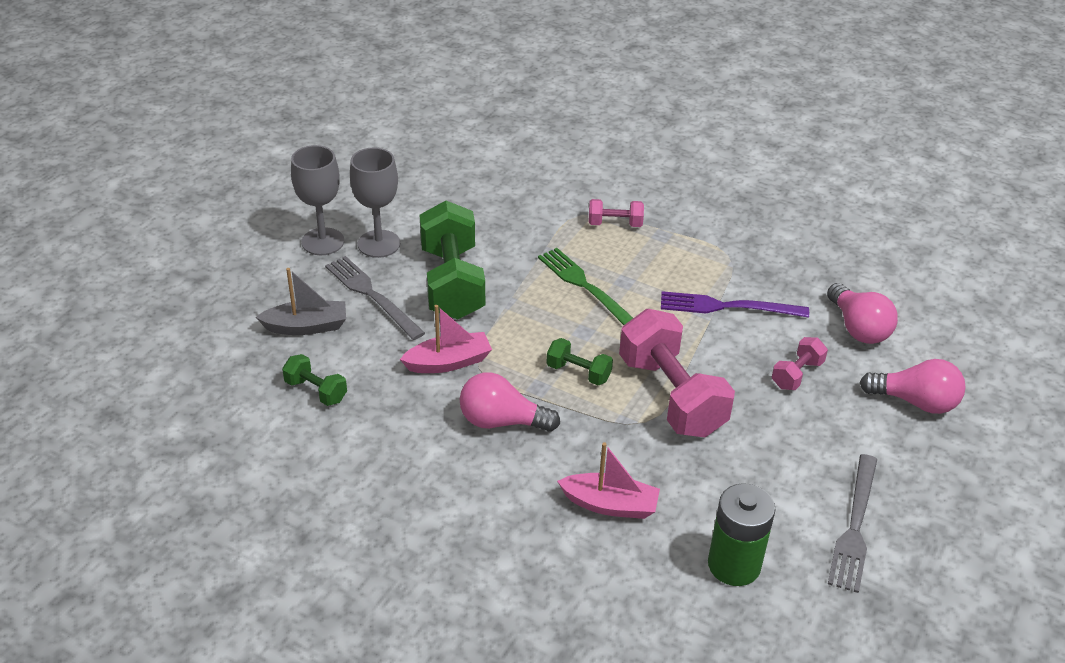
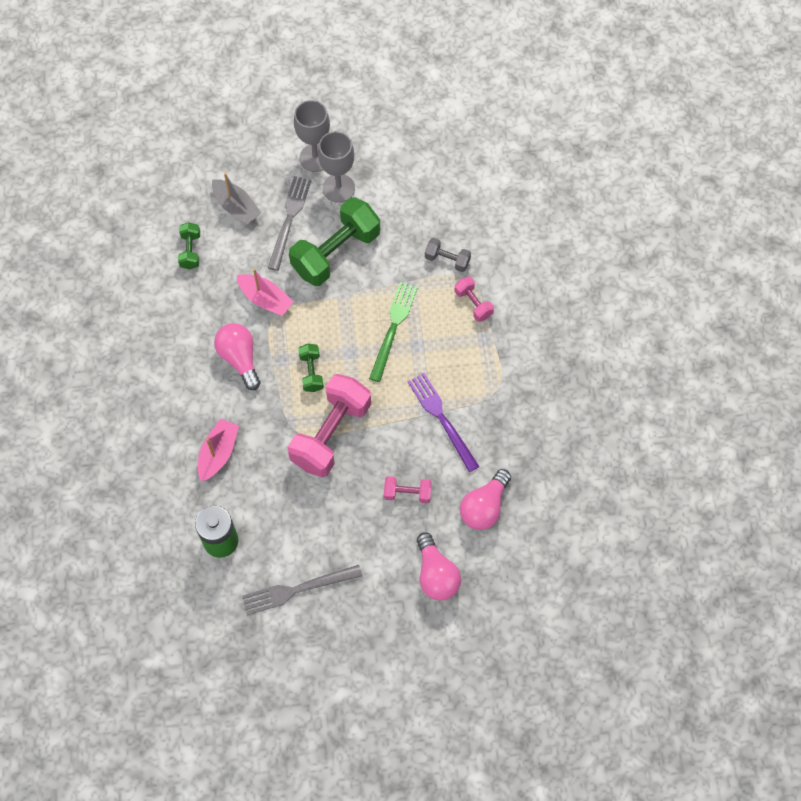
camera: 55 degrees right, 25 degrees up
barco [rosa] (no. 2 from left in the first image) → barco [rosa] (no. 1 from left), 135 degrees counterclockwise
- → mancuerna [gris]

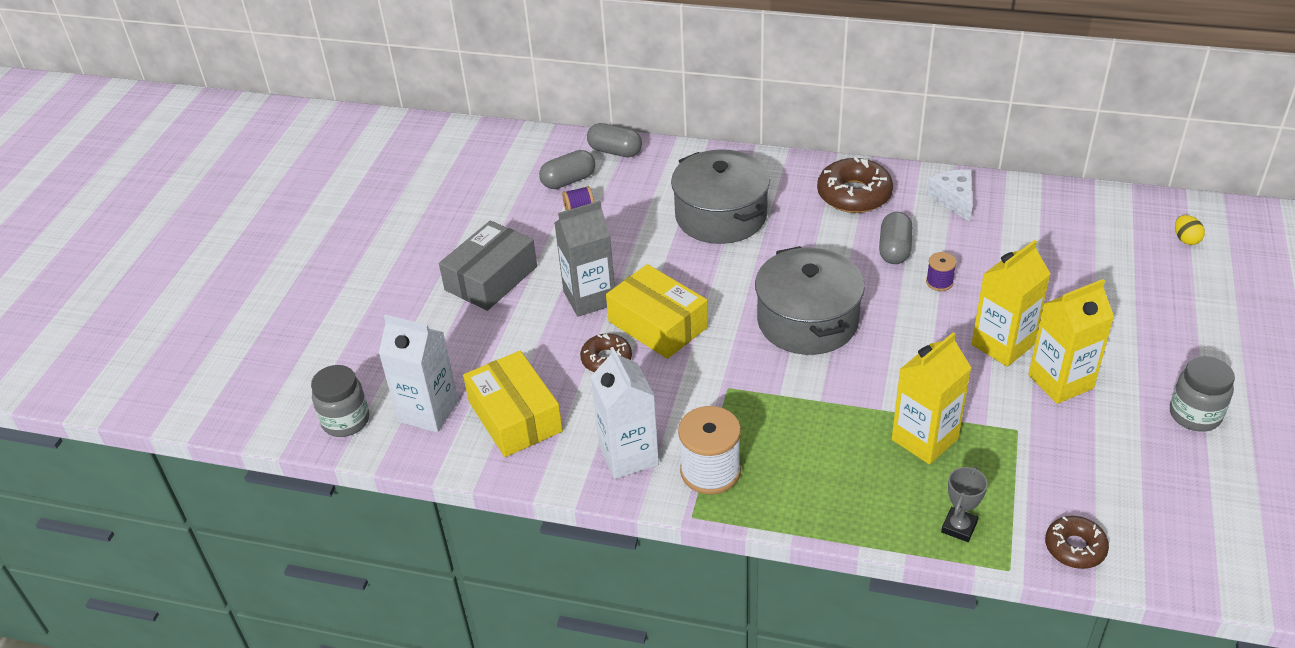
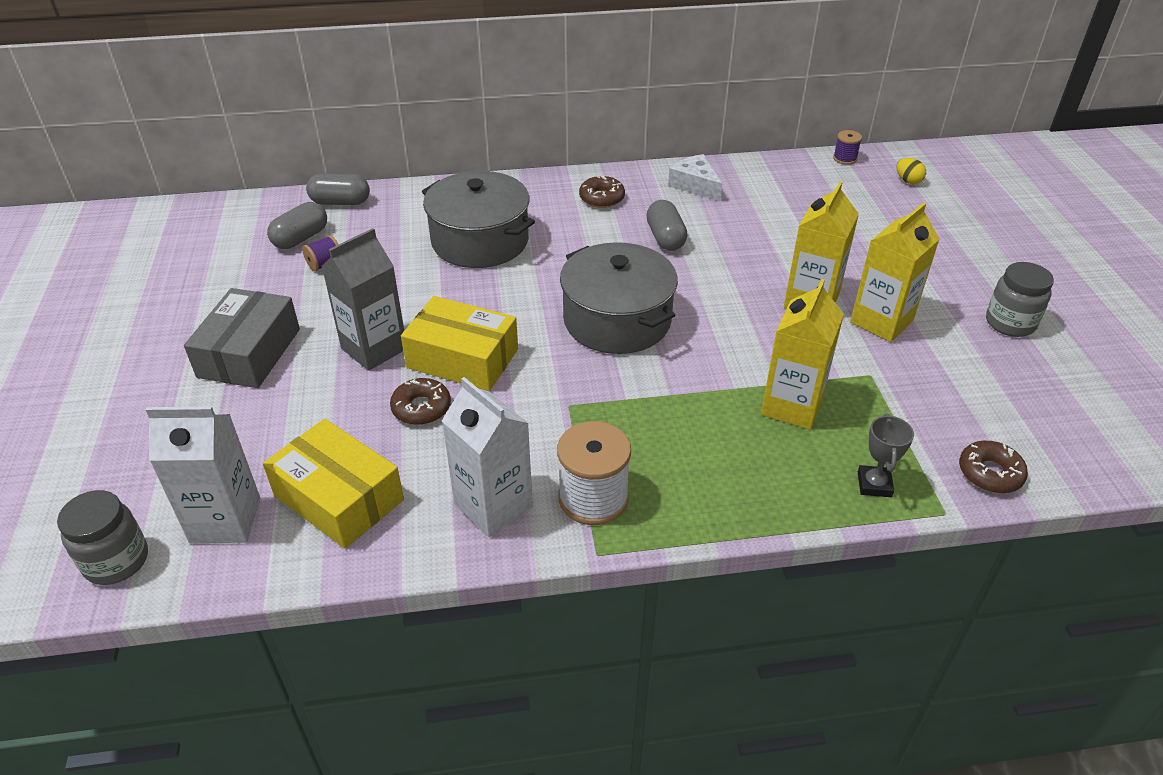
camera: 25 degrees left, 0 degrees up
rosquilla [marrón] (no. 2 from left), x0.61
carrete [morado] (no. 2 from left), shifted

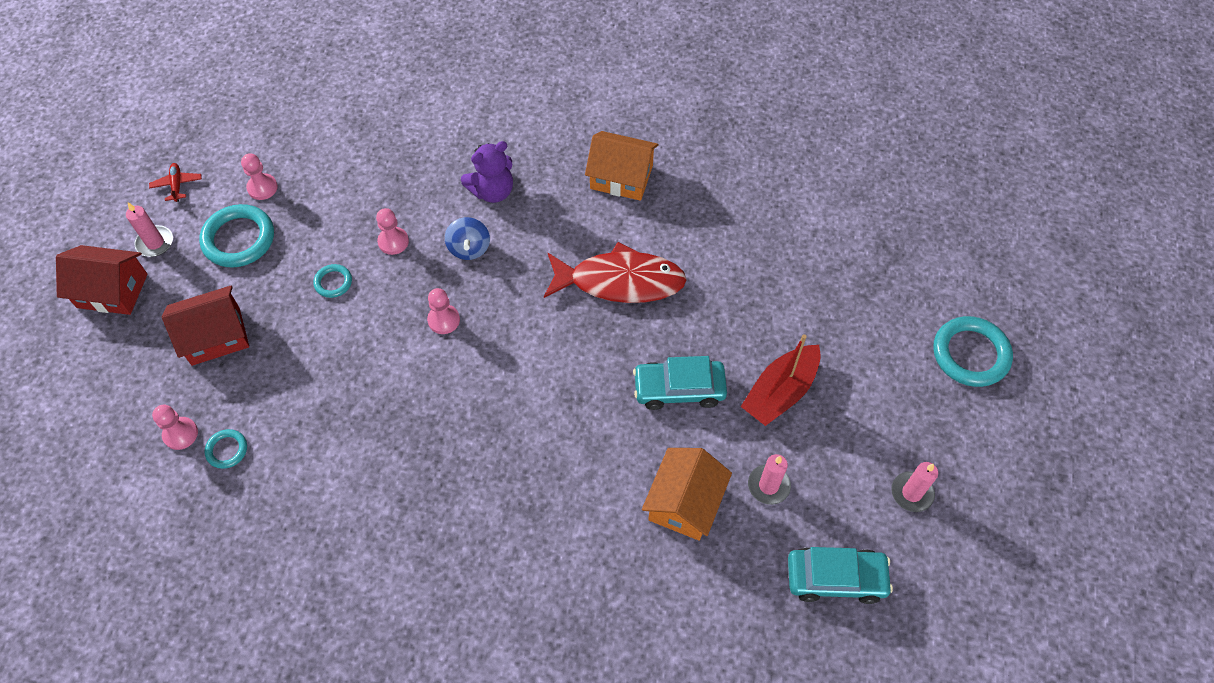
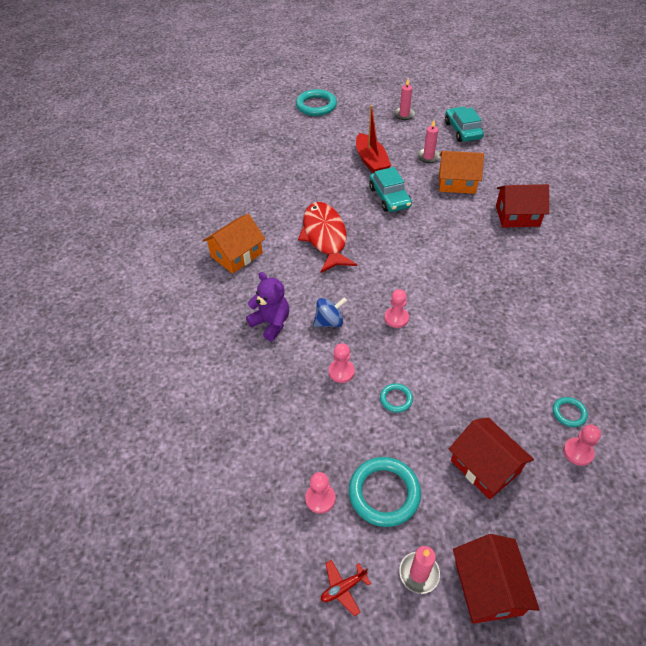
camera: 105 degrees left, 10 degrees down
casa [naranja] (no. 1 from left), 45 degrees clockwise
barco [rojo], 45 degrees clockwise
- → casa [rojo] (no. 3 from left)

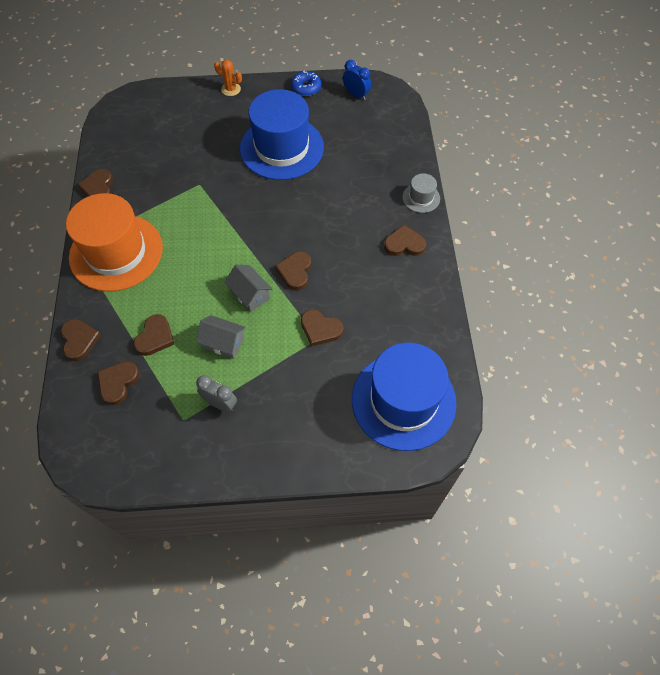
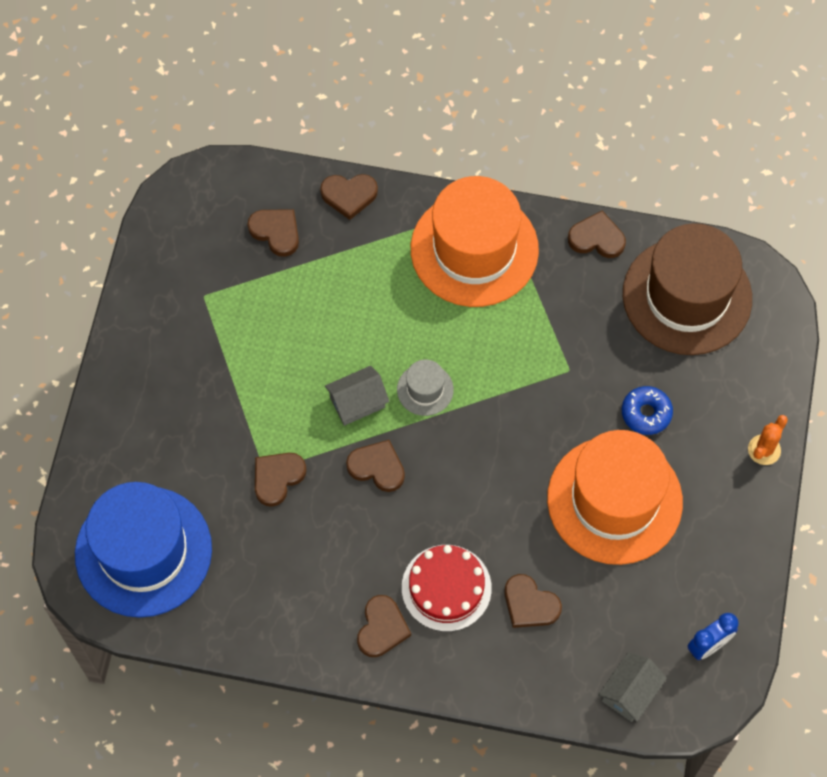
camera: 105 degrees right, 5 degrees up
sombrero [gris], shifted
- → tarta [rojo]
corazón [marrón] (no. 4 from left in the first image) → corazón [marrón] (no. 6 from left), shifted
sombrero [azul] (no. 1 from left) → sombrero [naranja] (no. 2 from left)
casa [gris] (no. 1 from left in the first image) → casa [gris] (no. 2 from left), shifted
rosquilla [azul], shifted
- → sombrero [marrón]
despertador [gris] → -

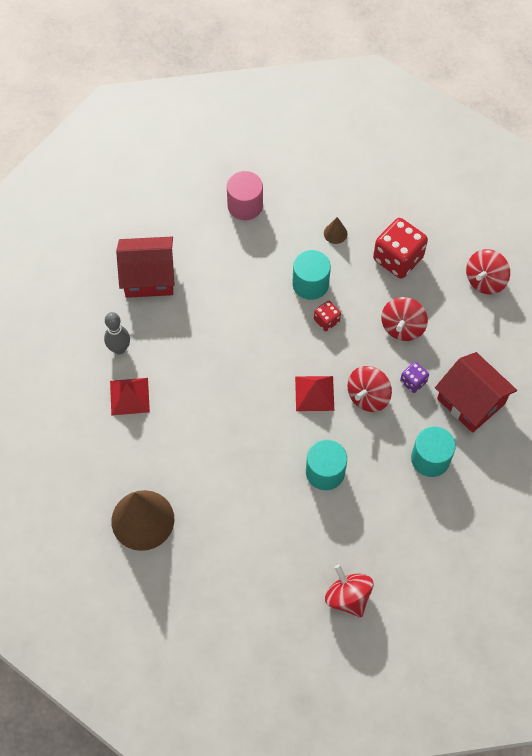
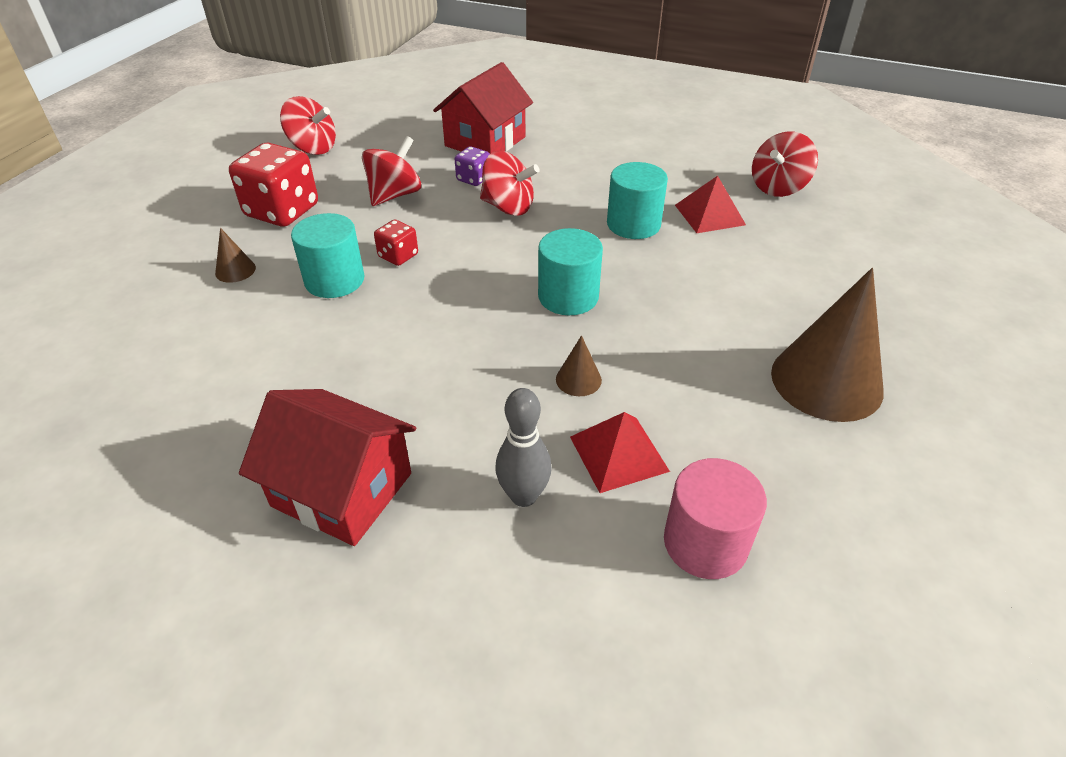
camera: 105 degrees left, 20 degrees down
casa [rojo] (no. 1 from left), 45 degrees counterclockwise
peonza [rojo] (no. 3 from left in the first image) → peonza [rojo] (no. 2 from left), 60 degrees counterclockwise
cilindro [turquesa] (no. 3 from left in the first image) → cilindro [turquesa] (no. 2 from left), shifted
- → cono [marrón] (no. 2 from left)
cilindro [rosa], shifted
pirámide [rojo] (no. 2 from left), shifted

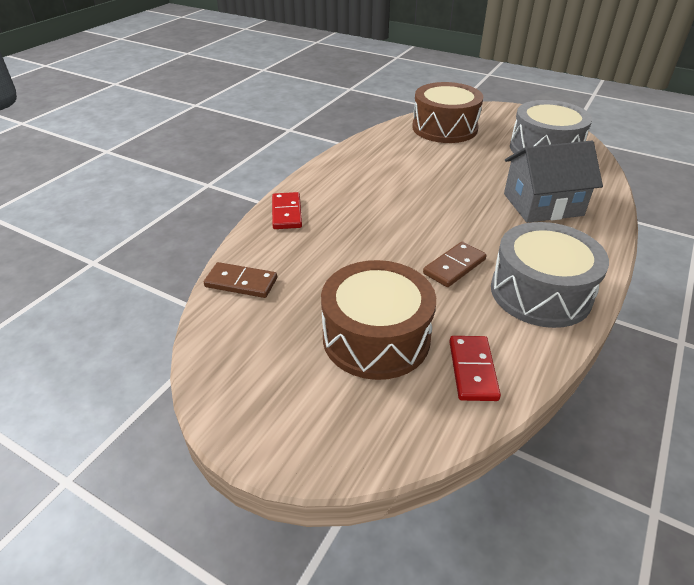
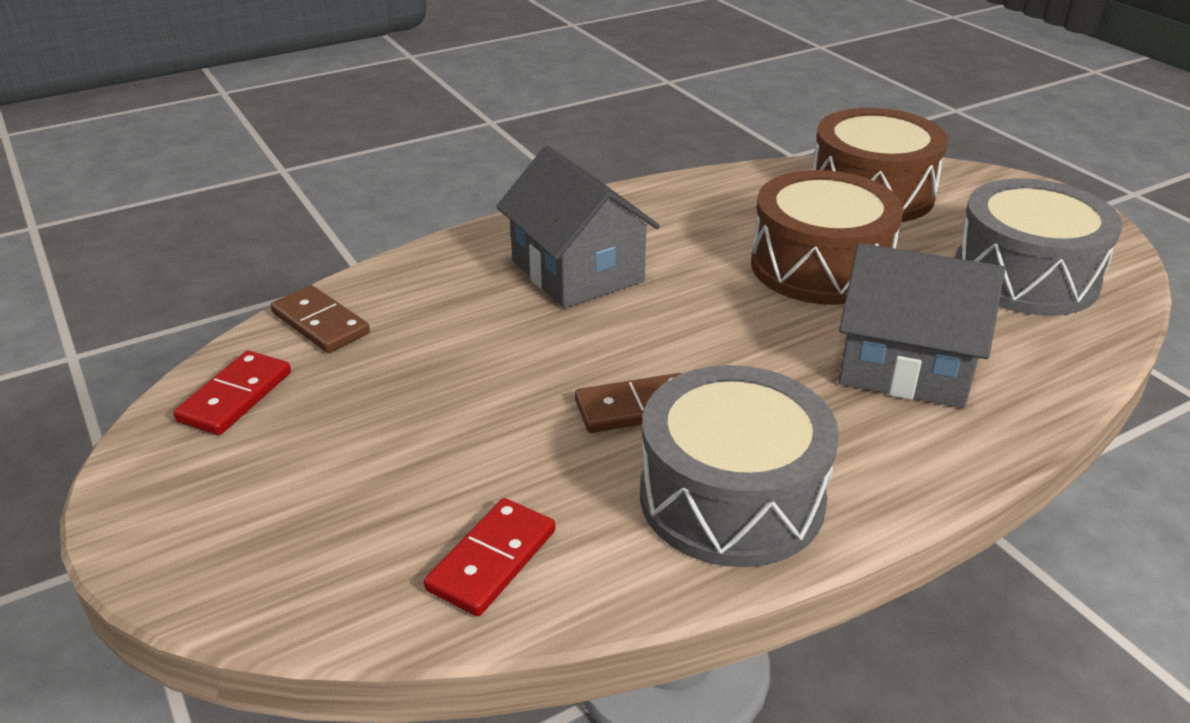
camera: 30 degrees right, 5 degrees down
ficha de dominó [rojo] (no. 1 from left), shifted
- → casa [gris] (no. 1 from left)
tambor [marrón] (no. 1 from left), shifted

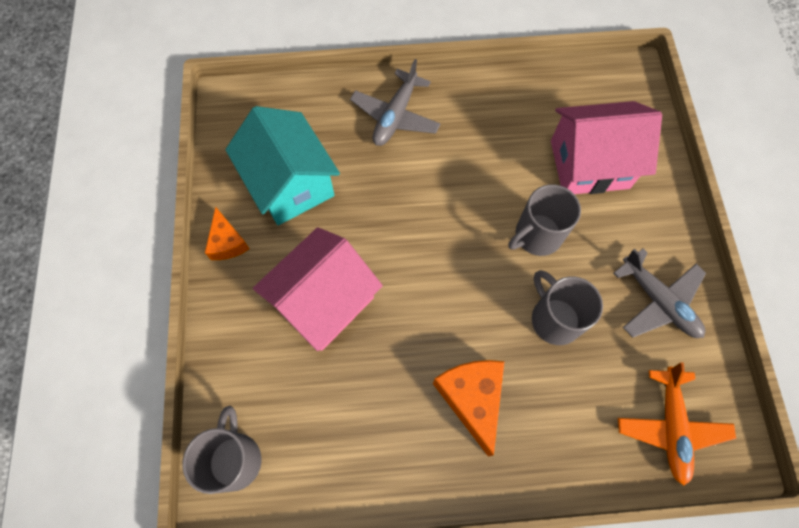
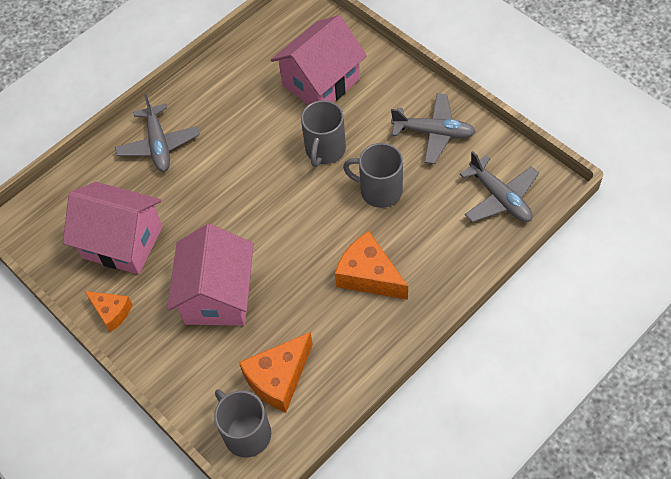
camera: 35 degrees left, 10 degrees down
casa [turquesa] → casa [rosa] (no. 1 from left)
- → queso [naranja] (no. 2 from left)
avión [naranja] → avión [gris] (no. 3 from left)

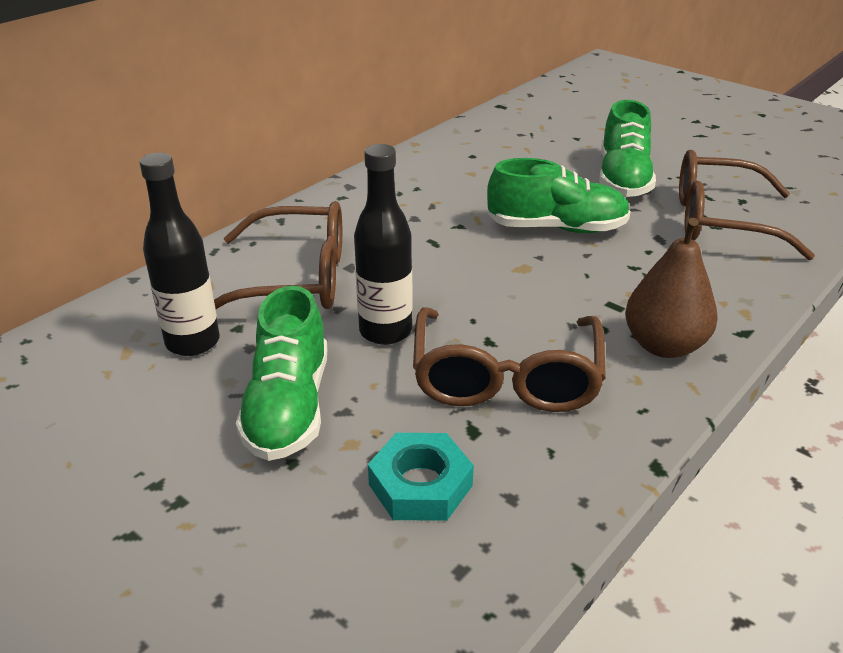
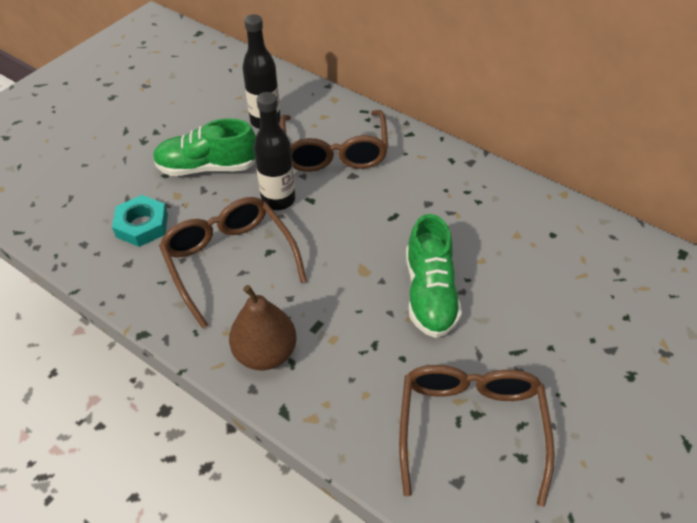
camera: 85 degrees right, 15 degrees up
gafas [marrón] (no. 2 from left in the first image) → gafas [marrón] (no. 1 from left), 60 degrees clockwise
zapato [verde] (no. 3 from left) → -

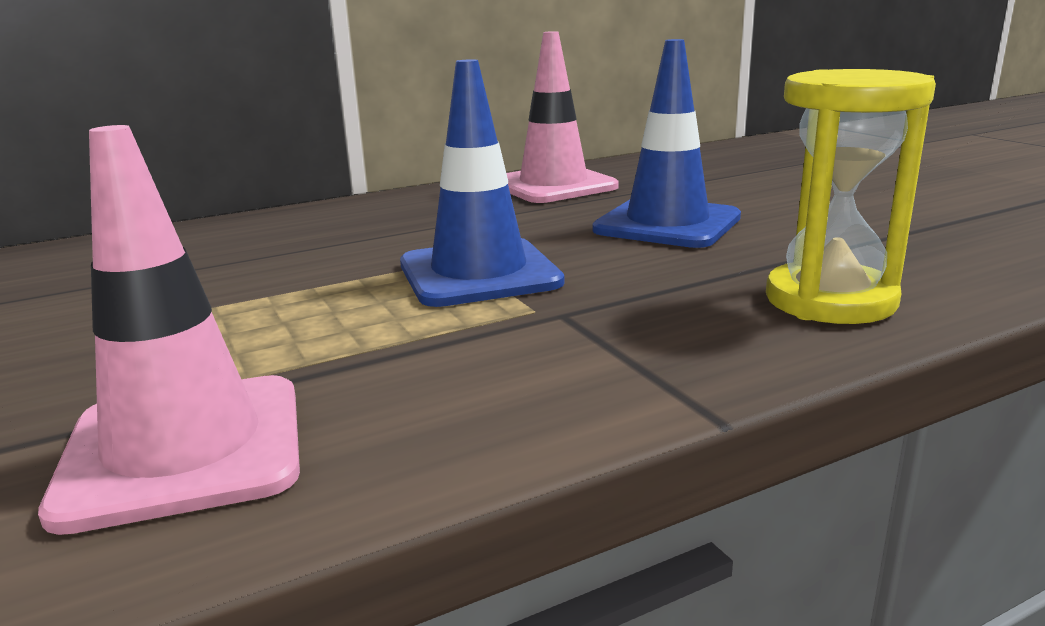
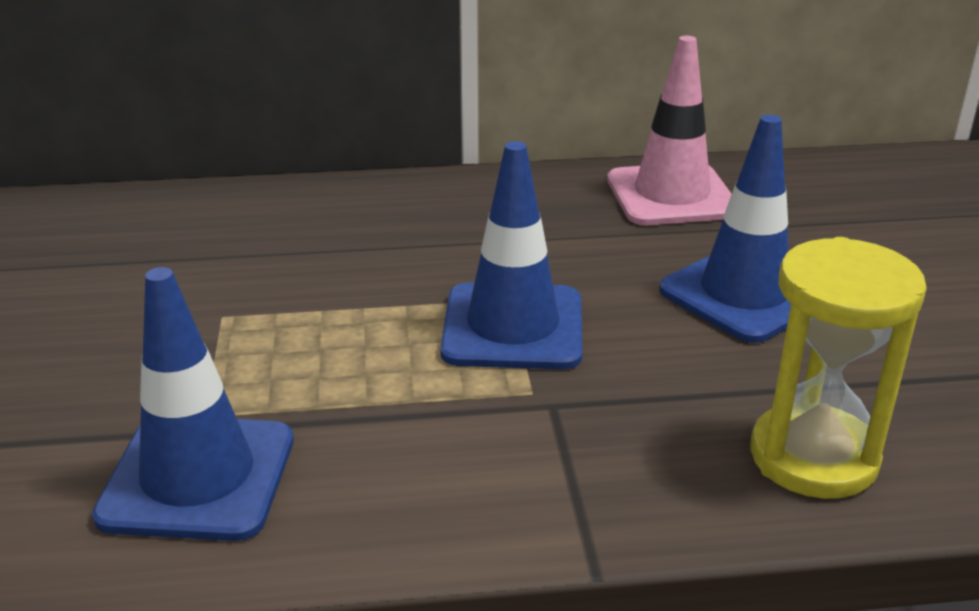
camera: 20 degrees right, 10 degrees up
cono de tráfico [rosa] (no. 1 from left) → cono de tráfico [azul] (no. 1 from left)

